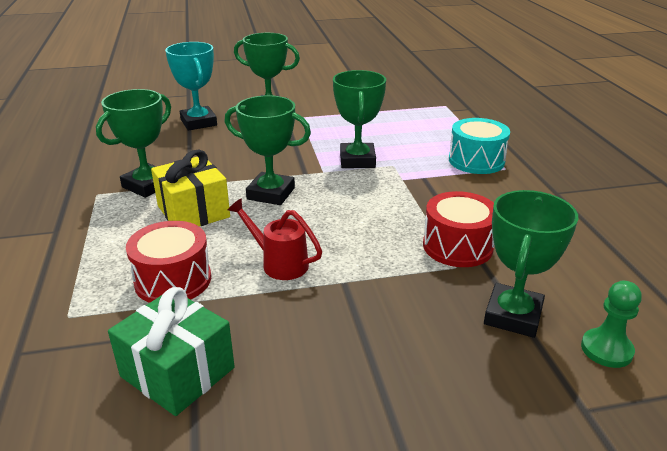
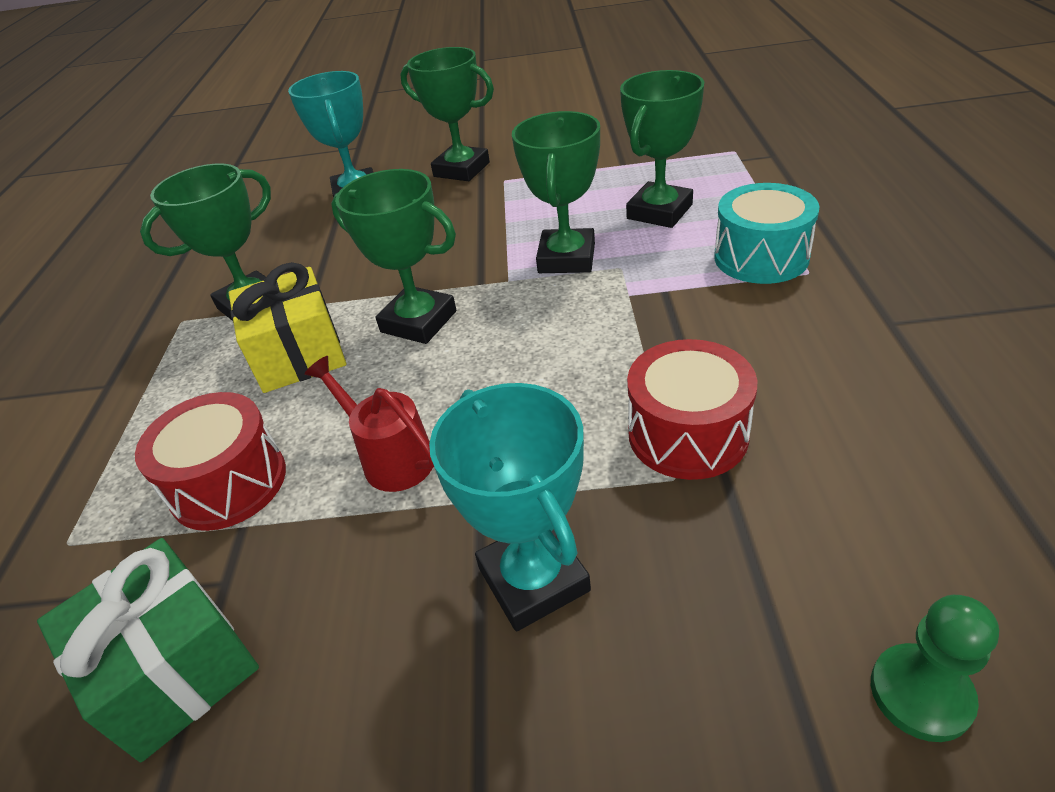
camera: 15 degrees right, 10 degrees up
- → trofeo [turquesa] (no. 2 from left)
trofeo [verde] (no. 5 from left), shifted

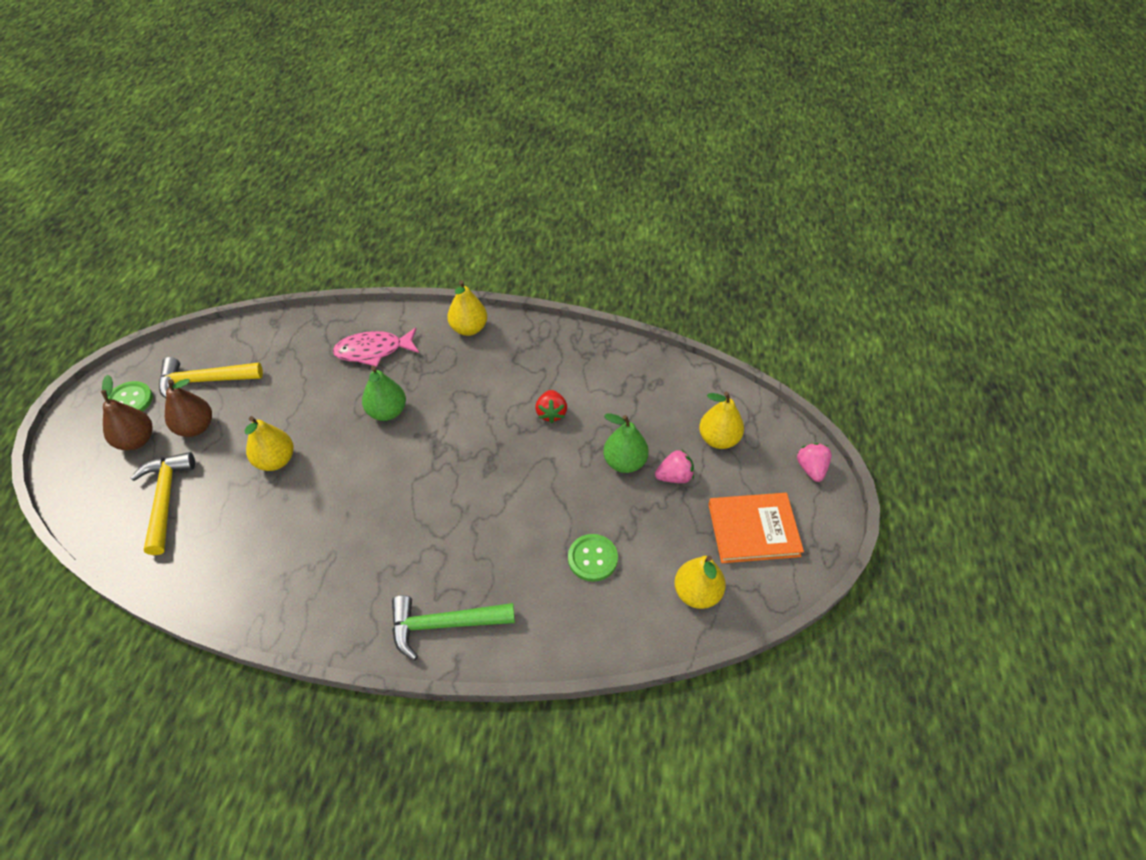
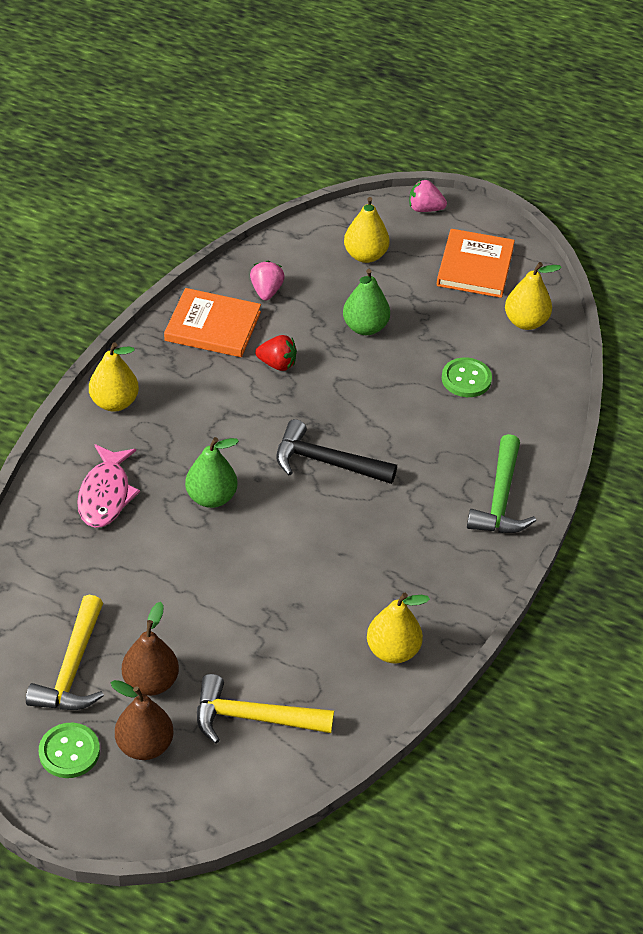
camera: 75 degrees left, 5 degrees down
- → libro [naranja] (no. 1 from left)
fresa [rosa] (no. 1 from left), shifted
- → martillo [negro]
pera [amarillo] (no. 1 from left in the first image) → pera [amarillo] (no. 3 from left), shifted

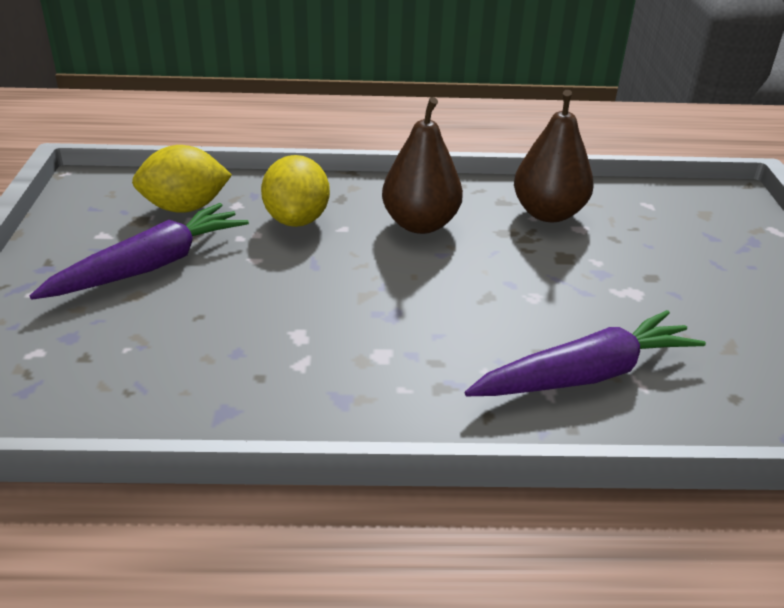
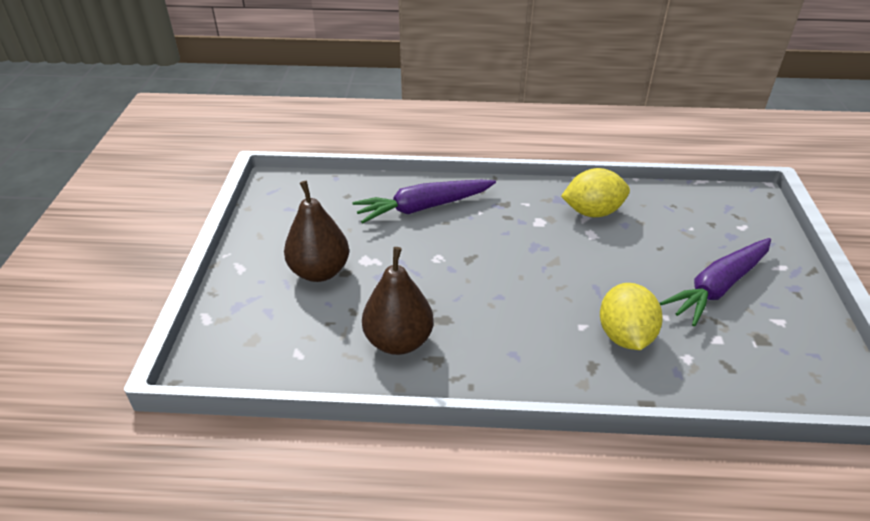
camera: 175 degrees left, 5 degrees up
pera [marrón] (no. 1 from left), shifted
limón [amarillo] (no. 1 from left), shifted

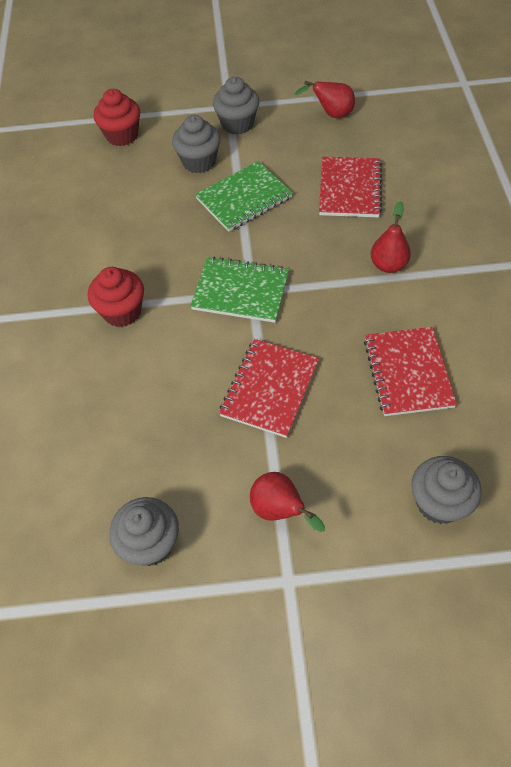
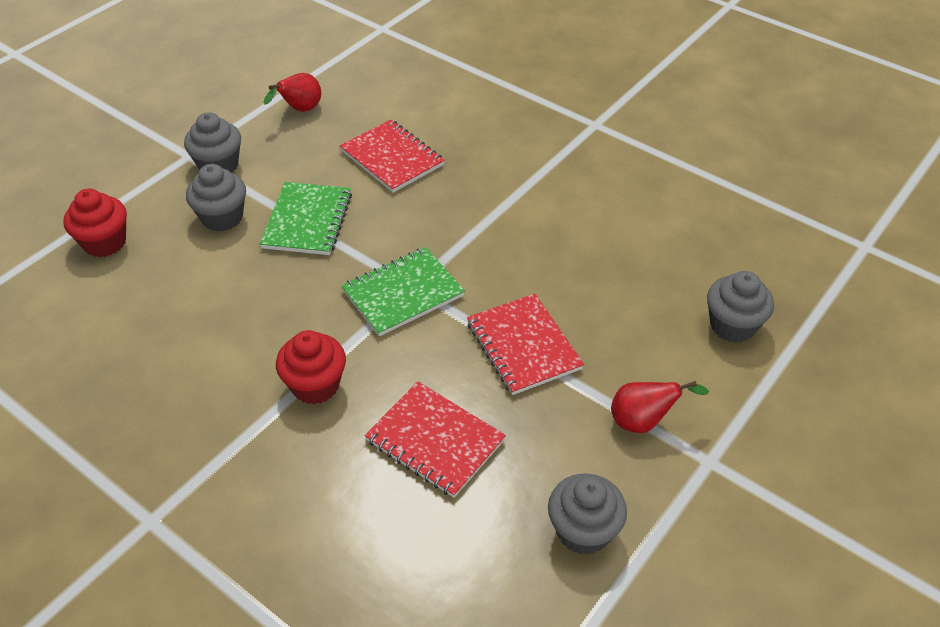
camera: 50 degrees left, 10 degrees down
cuaderno [rojo] (no. 3 from left in the first image) → cuaderno [rojo] (no. 2 from left), shifted
pera [rojo] (no. 3 from left) → -

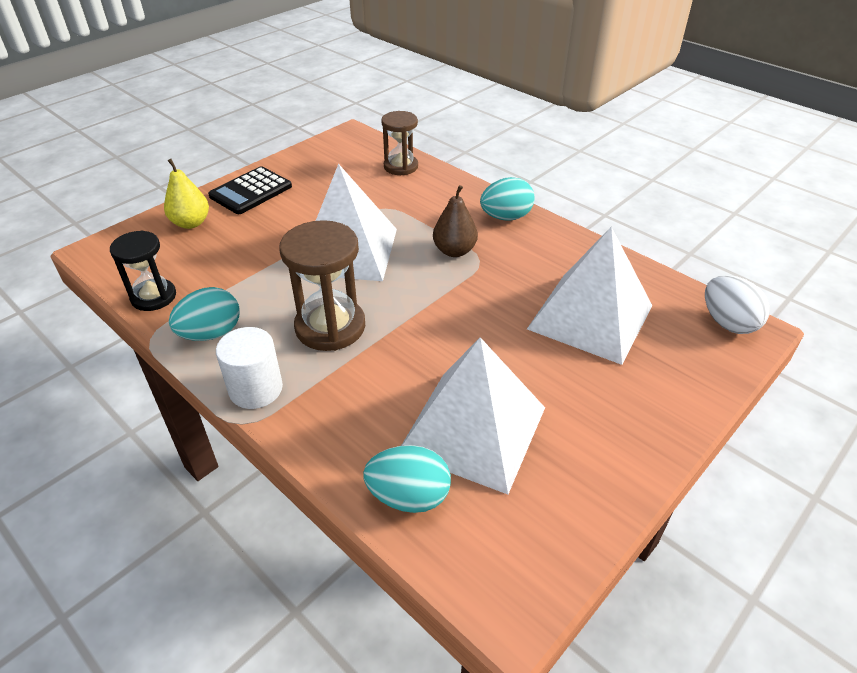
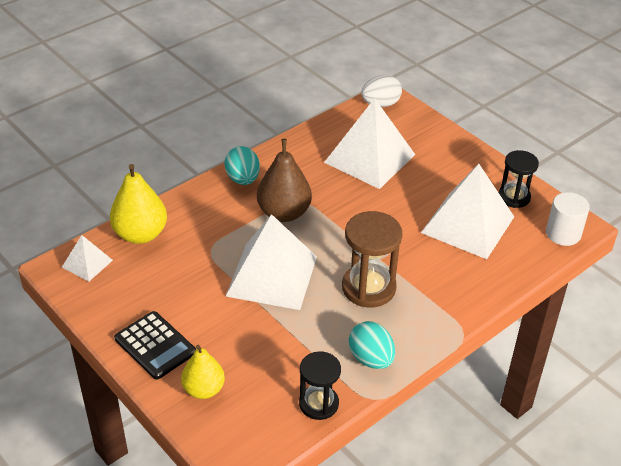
camera: 85 degrees left, 0 degrees up
- → pirámide [blanco] (no. 1 from left)
reloj de arena [marrón] (no. 2 from left) → pera [amarillo] (no. 1 from left)
pera [marrón], x1.51
- → reloj de arena [negro] (no. 2 from left)
cilindro [blanco], shifted
huevo [turquesa] (no. 2 from left) → -

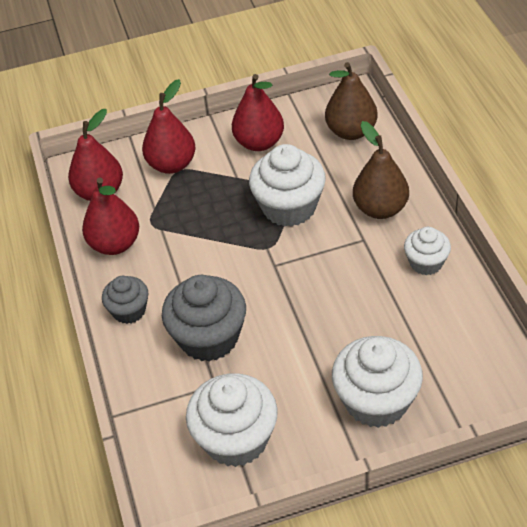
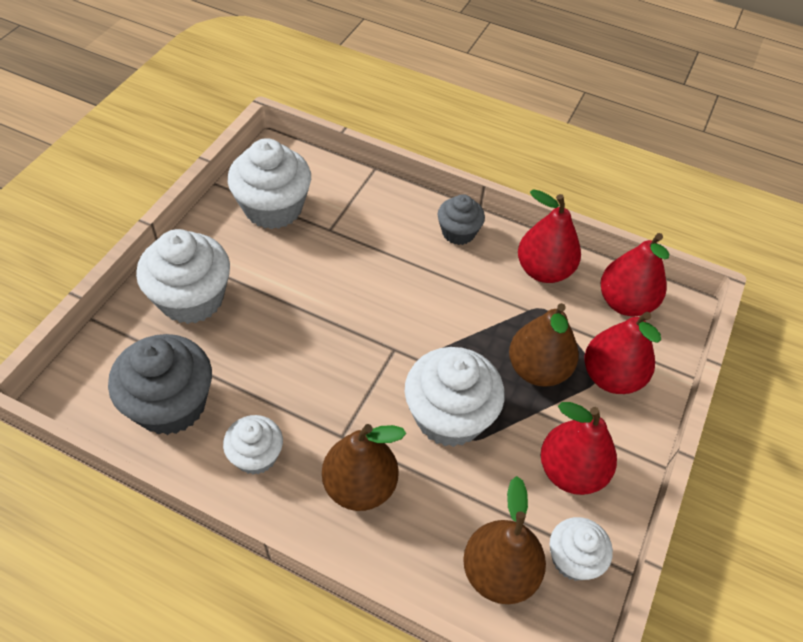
camera: 125 degrees right, 5 degrees up
magdalena [gris] (no. 2 from left in the first image) → magdalena [gris] (no. 1 from left), shifted
- → pera [marrón] (no. 3 from left)
- → magdalena [blanco] (no. 5 from left)

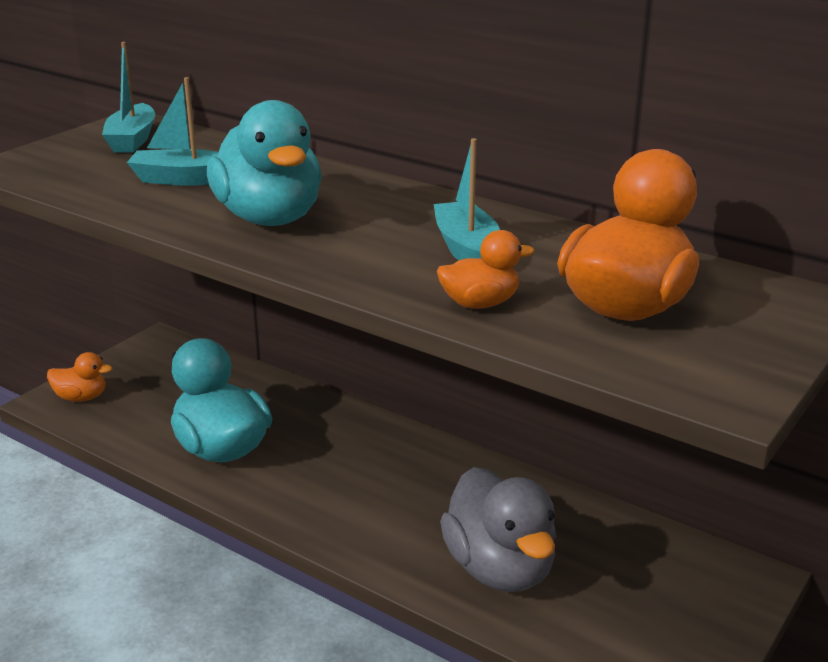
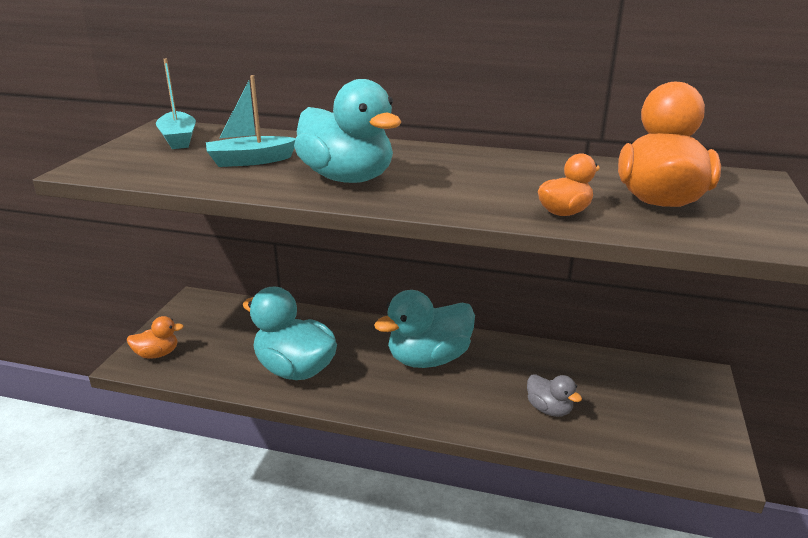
camera: 20 degrees left, 0 degrees up
- → pato [turquesa] (no. 3 from left)
pato [gris], x0.51
barco [turquesa] (no. 3 from left) → -

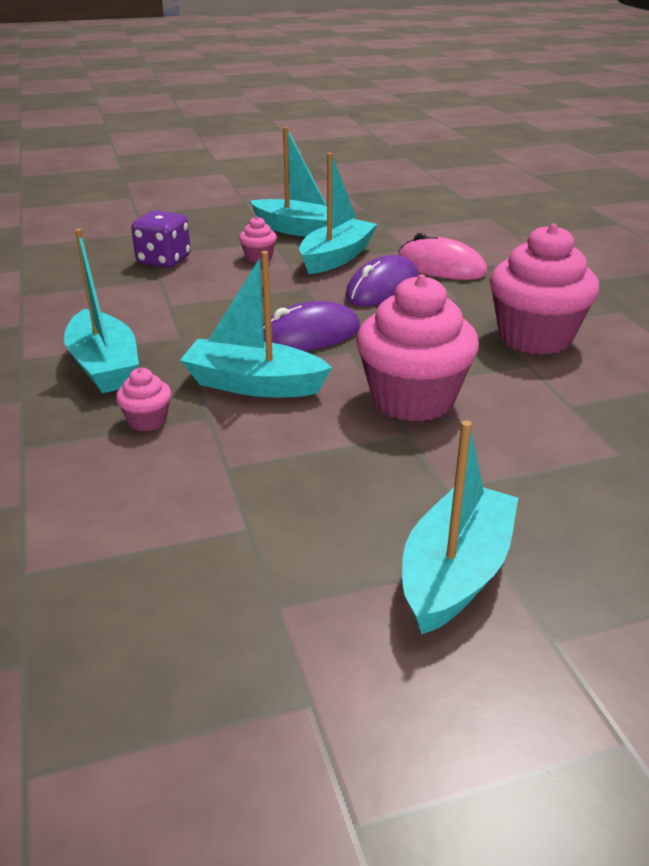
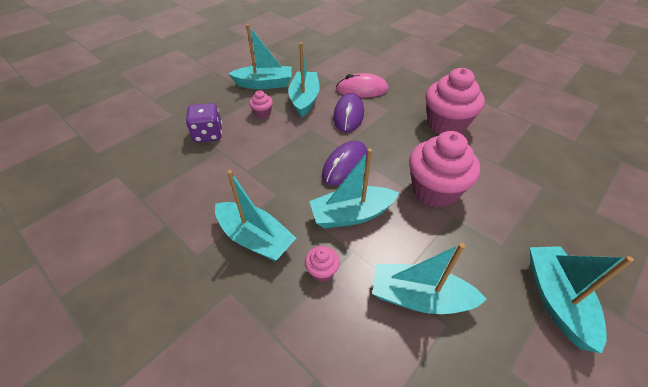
camera: 30 degrees left, 15 degrees up
- → barco [turquesa] (no. 5 from left)

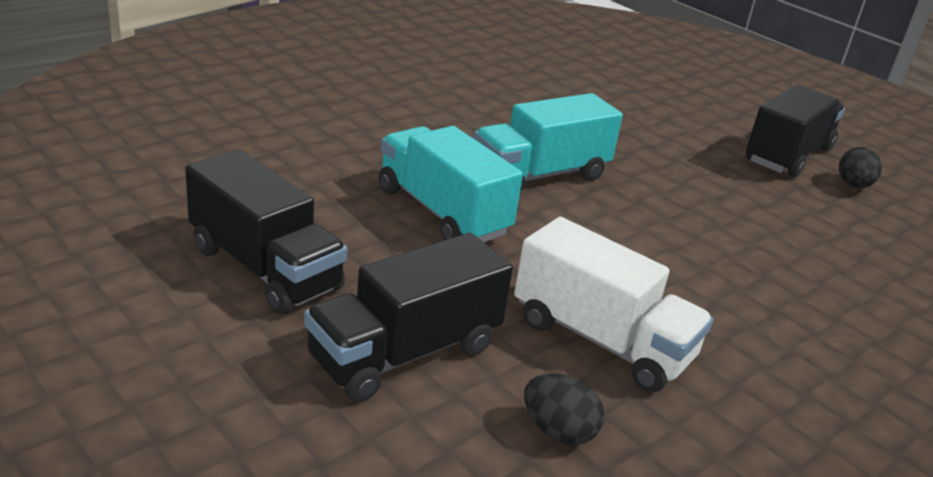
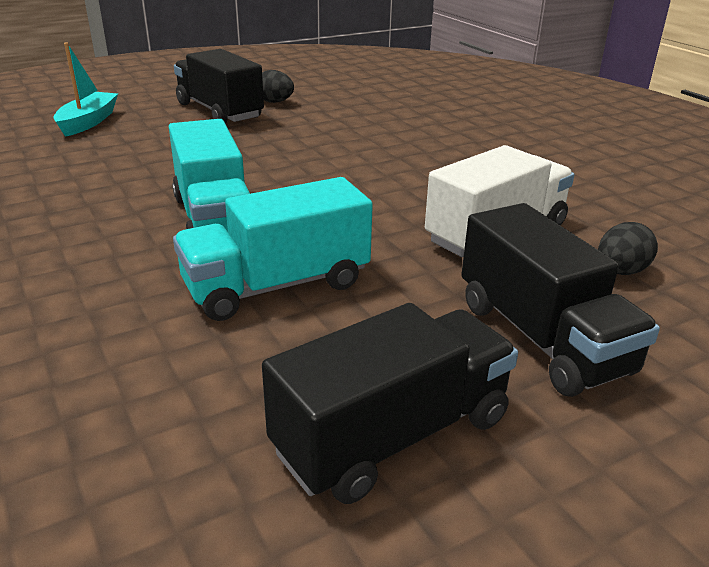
camera: 75 degrees left, 0 degrees up
- → barco [turquesa]

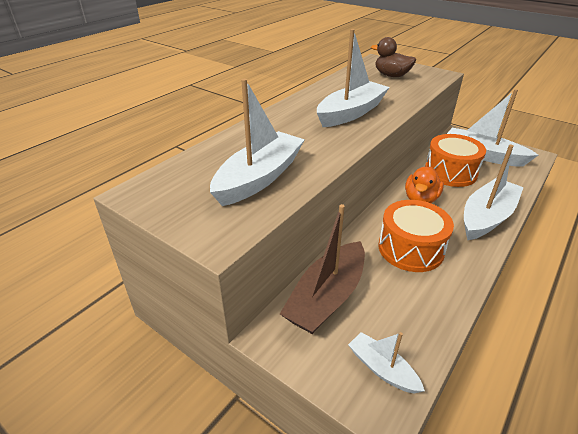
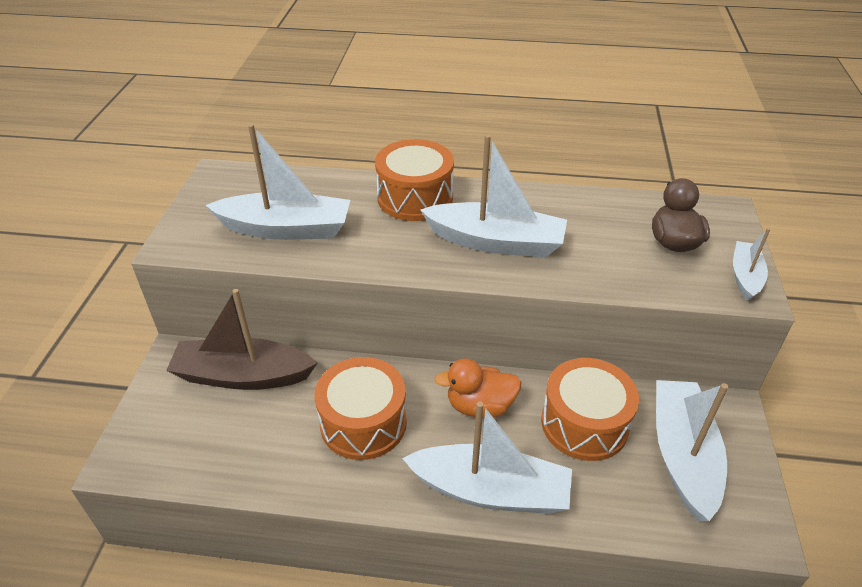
camera: 60 degrees right, 5 degrees up
- → tambor [naranja] (no. 2 from left)
barco [blanco] (no. 3 from left in the first image) → barco [blanco] (no. 5 from left), shifted

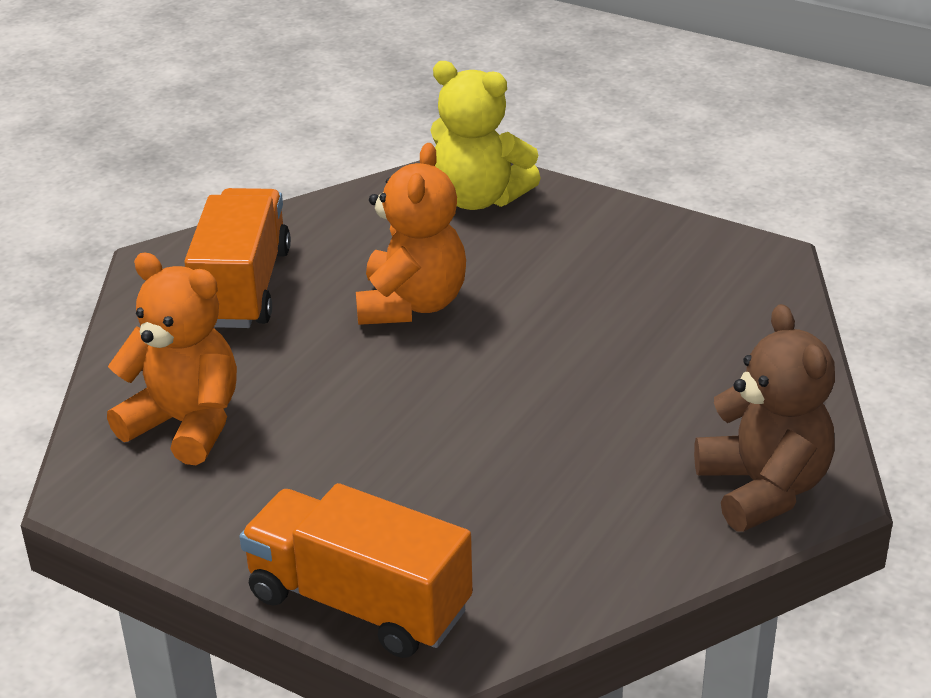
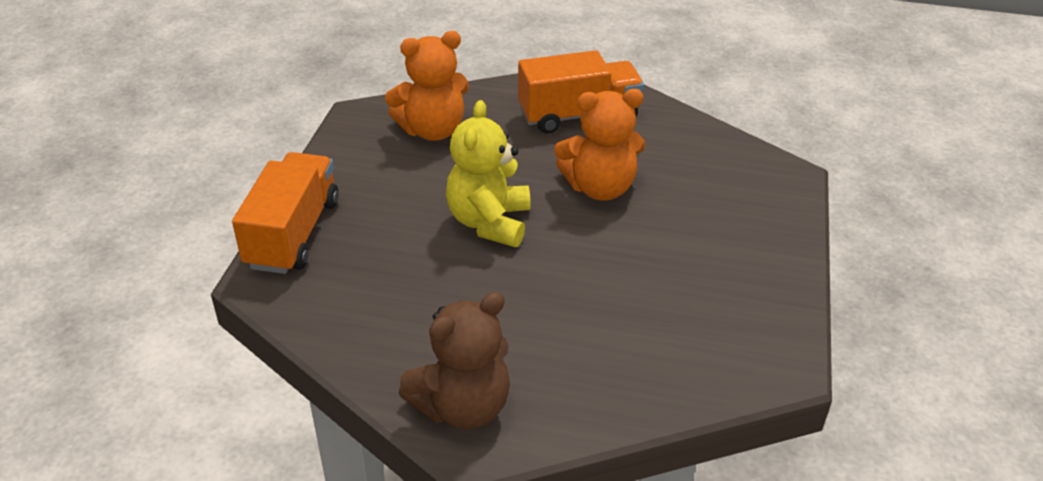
camera: 70 degrees right, 5 degrees up
osito [naranja] (no. 1 from left), 60 degrees clockwise
osito [amarillo], shifted

